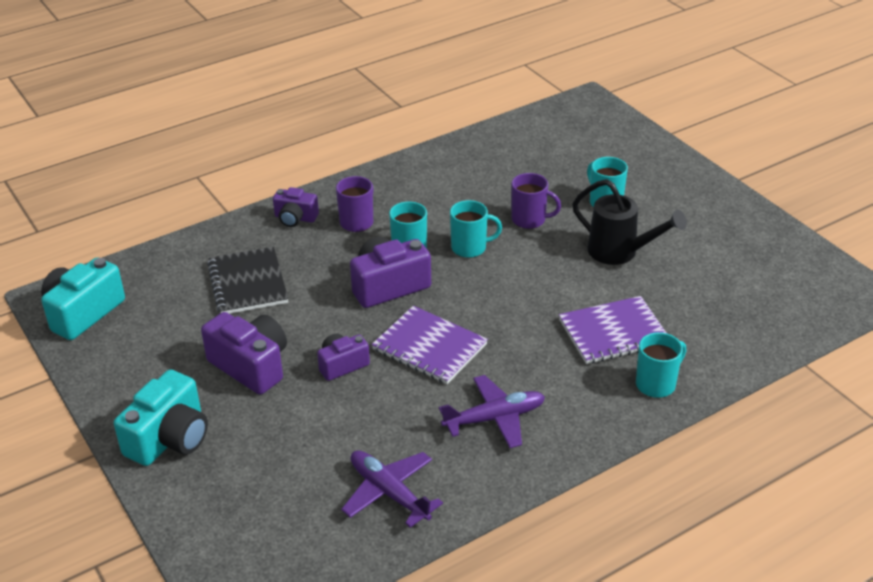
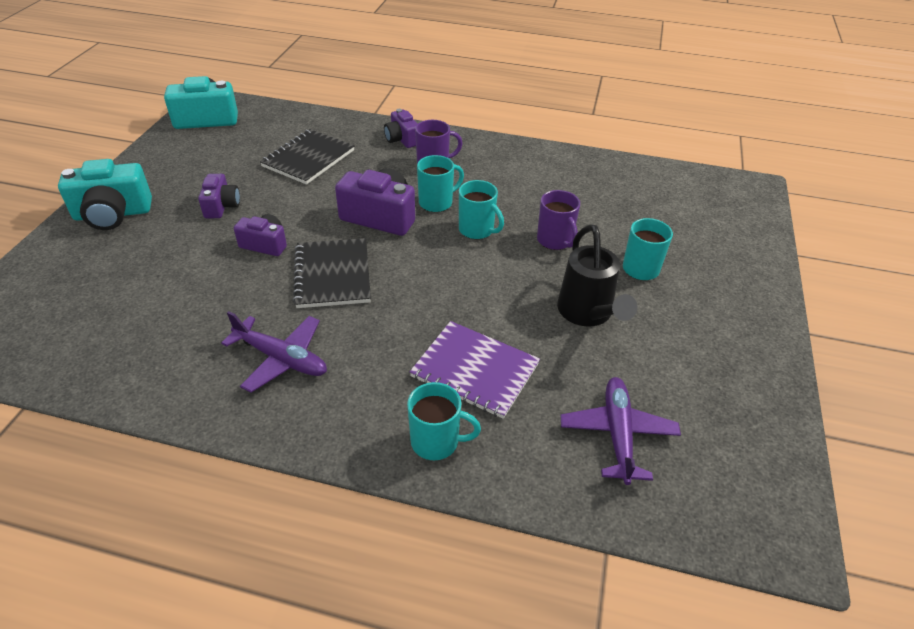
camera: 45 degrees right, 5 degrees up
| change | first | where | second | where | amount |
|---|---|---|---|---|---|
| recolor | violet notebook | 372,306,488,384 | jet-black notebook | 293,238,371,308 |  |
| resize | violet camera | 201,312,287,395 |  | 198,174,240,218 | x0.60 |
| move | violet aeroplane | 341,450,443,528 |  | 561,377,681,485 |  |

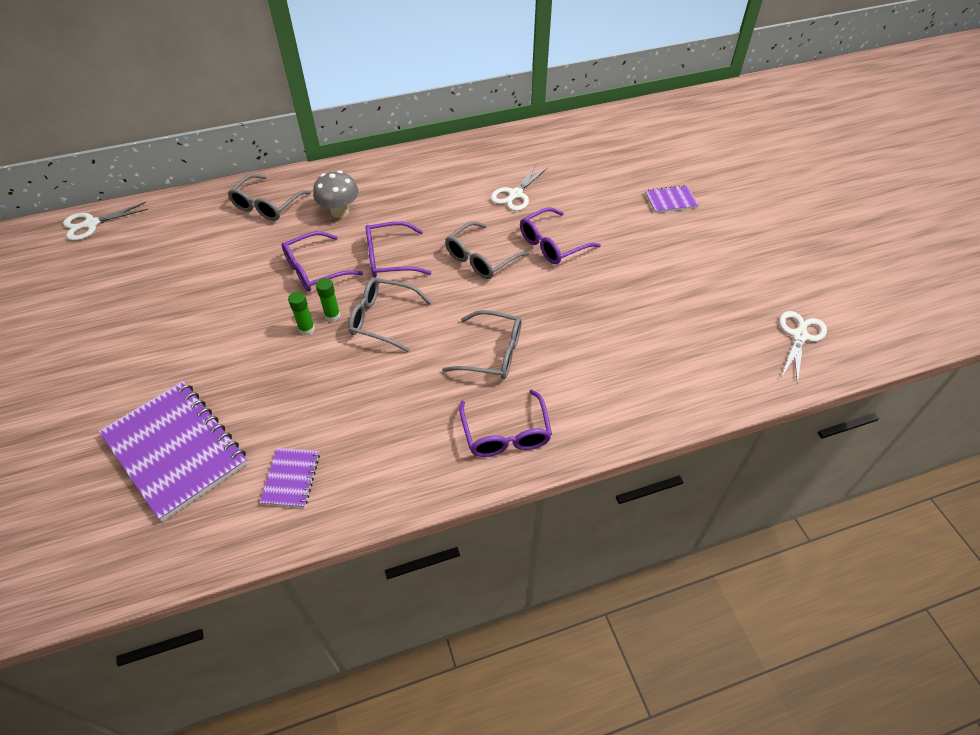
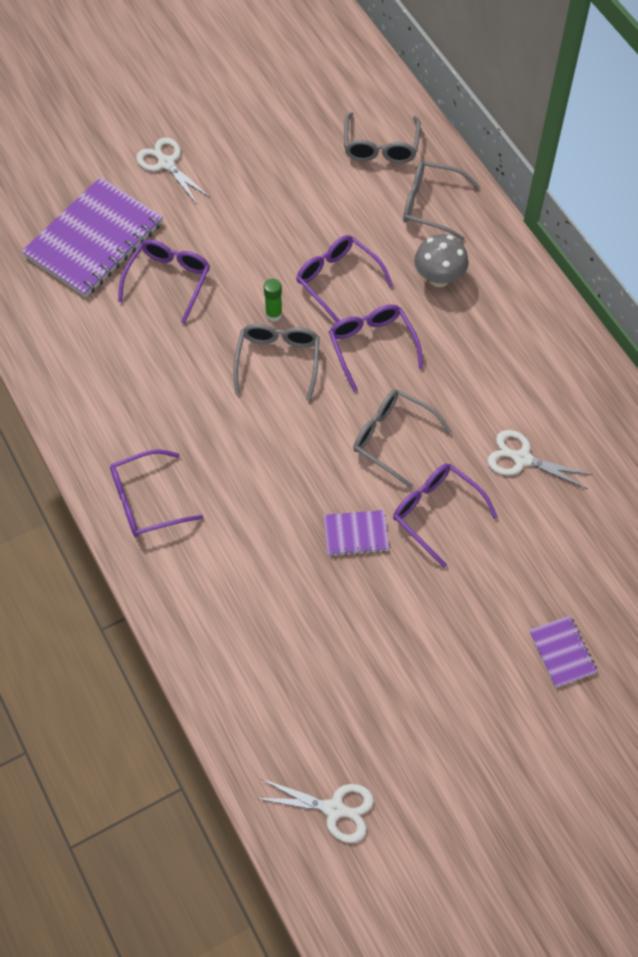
camera: 80 degrees right, 10 degrees up
| change | first | where | second | where | amount |
|---|---|---|---|---|---|
| move | white pair of scissors | 63,202,149,241 |  | 136,137,210,204 |  |
| delete | leaf-green stick of glue | 288,291,315,335 |  |  |  |
| move | grey eyeglasses | 442,310,521,379 |  | 344,112,421,163 |  |
| move | violet notebook | 260,448,320,508 |  | 324,510,389,556 |  |
| insert |  |  | violet eyeglasses | 118,240,210,324 |  |

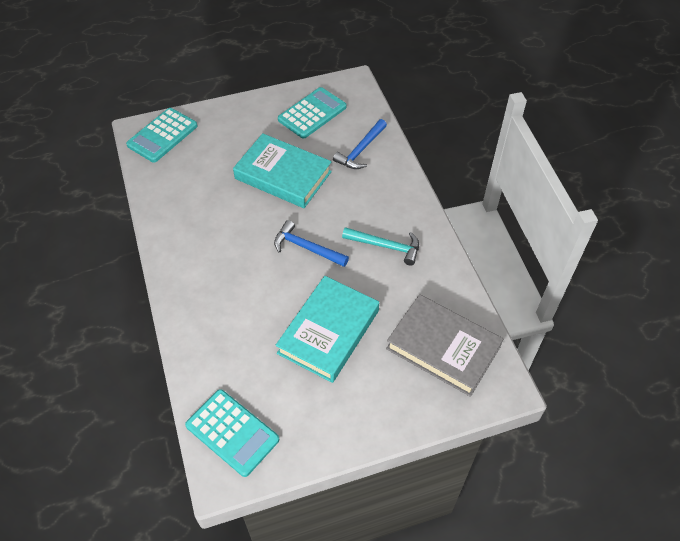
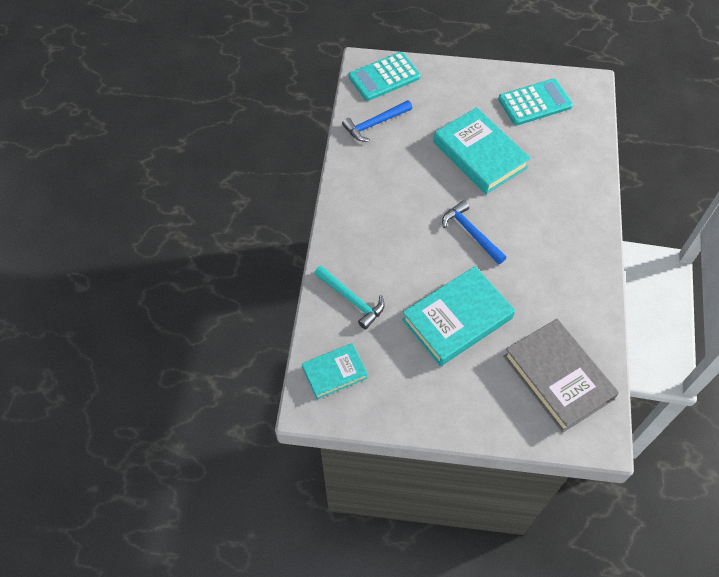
camera: 25 degrees right, 5 degrees up
| change | first | where | second | where | amount |
|---|---|---|---|---|---|
| move | cobalt claw hammer | 333,119,387,169 |  | 342,100,412,142 |  |
| move | turquoise claw hammer | 342,227,419,266 |  | 314,266,385,330 |  |
| replace | turquoise calculator | 185,389,279,477 | turquoise hardback | 302,343,368,399 |  |

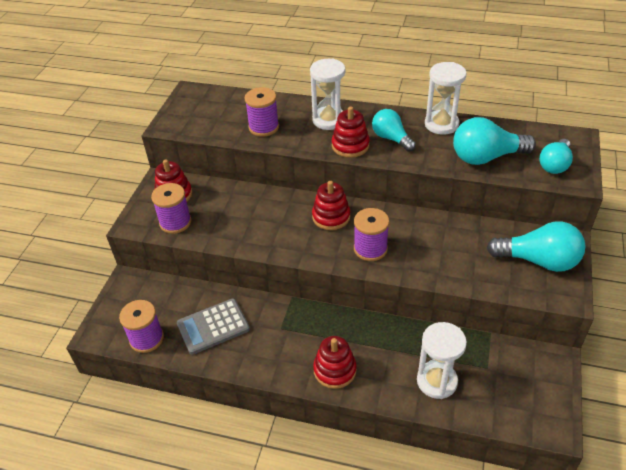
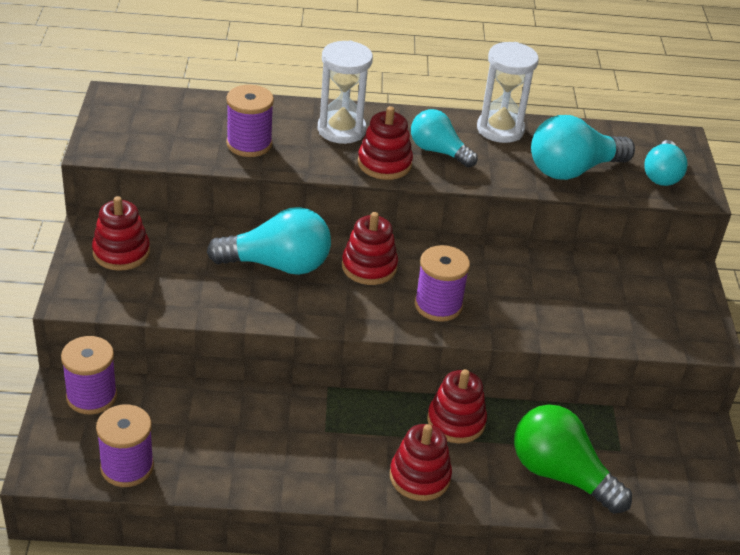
camera: 20 degrees left, 5 degrees down
| change | first | where | second | where | amount |
|---|---|---|---|---|---|
| move | violet reel of thread | 151,183,192,234 |  | 61,336,117,415 |  |
| move | turquoise bulb | 487,221,585,272 |  | 207,207,331,275 |  |
| delete | grey calculator | 177,298,250,355 |  |  |  |
| replace | white hourglass | 417,322,467,399 | leaf-green bulb | 514,404,632,514 |  |
| insert |  |  | red stacking rings | 427,369,487,443 |  |

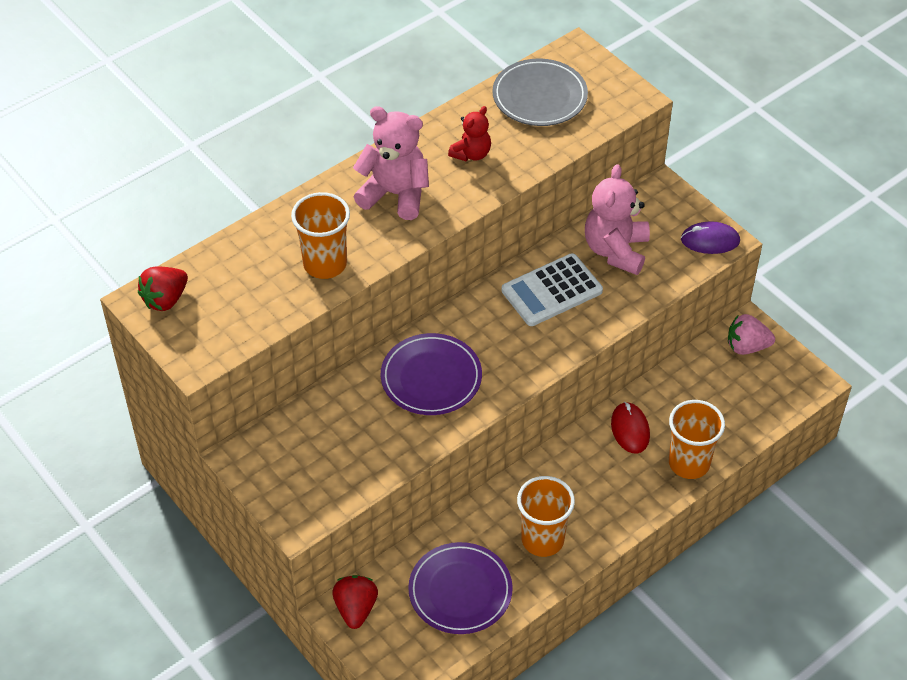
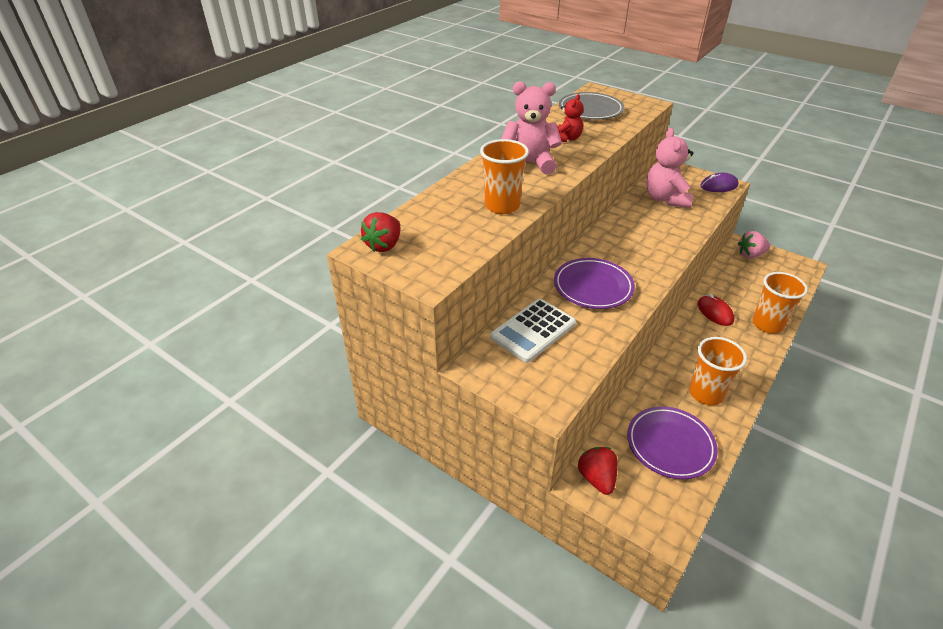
camera: 15 degrees left, 10 degrees down
| change | first | where | second | where | amount |
|---|---|---|---|---|---|
| move | white calculator | 502,253,603,326 |  | 490,299,576,363 |  |

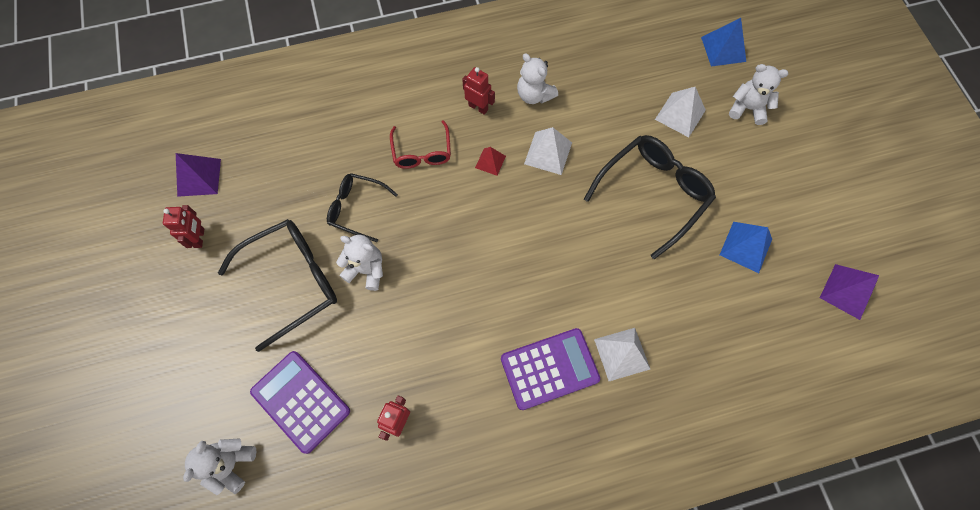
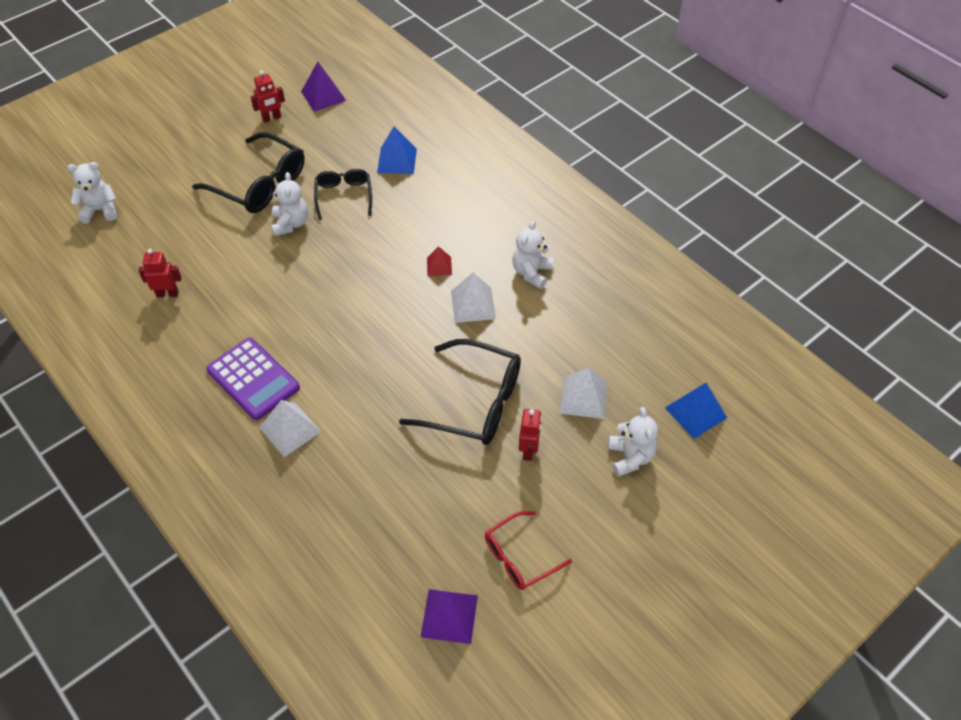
camera: 65 degrees right, 15 degrees down
| change | first | where | second | where | amount |
|---|---|---|---|---|---|
| move | red robot | 462,67,495,115 |  | 519,409,542,461 |  |
| move | red eyeglasses | 390,120,451,169 |  | 485,511,572,590 |  |
| move | cobalt pyramid | 720,222,772,273 |  | 377,127,417,174 |  |
| delete | violet calculator | 250,351,350,454 |  |  |  |

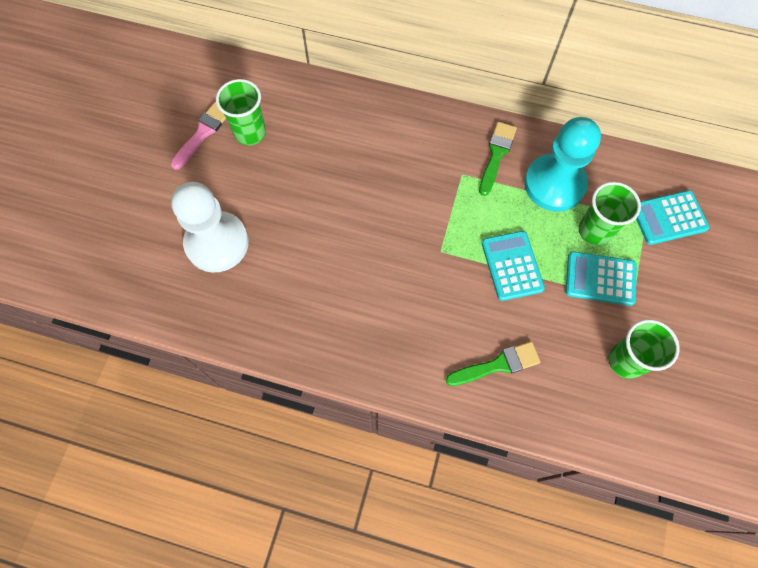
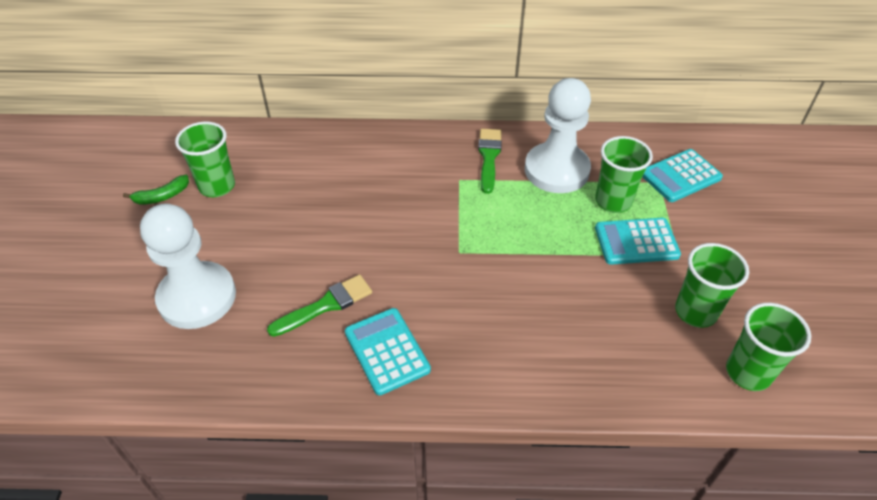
camera: 15 degrees left, 20 degrees down
| change | first | where | second | where | amount |
|---|---|---|---|---|---|
| replace | pink paint brush | 171,102,226,170 | leaf-green banana fruit | 123,175,189,205 |  |
| recolor | turquoise chess pawn | 524,117,601,212 | white chess pawn | 525,78,591,193 |  |
| move | turquoise calculator | 482,231,545,301 |  | 345,308,431,395 |  |
| move | leaf-green paint brush | 446,342,541,386 |  | 267,274,372,337 |  |
| insert |  |  | leaf-green tumbler | 726,303,811,391 |  |

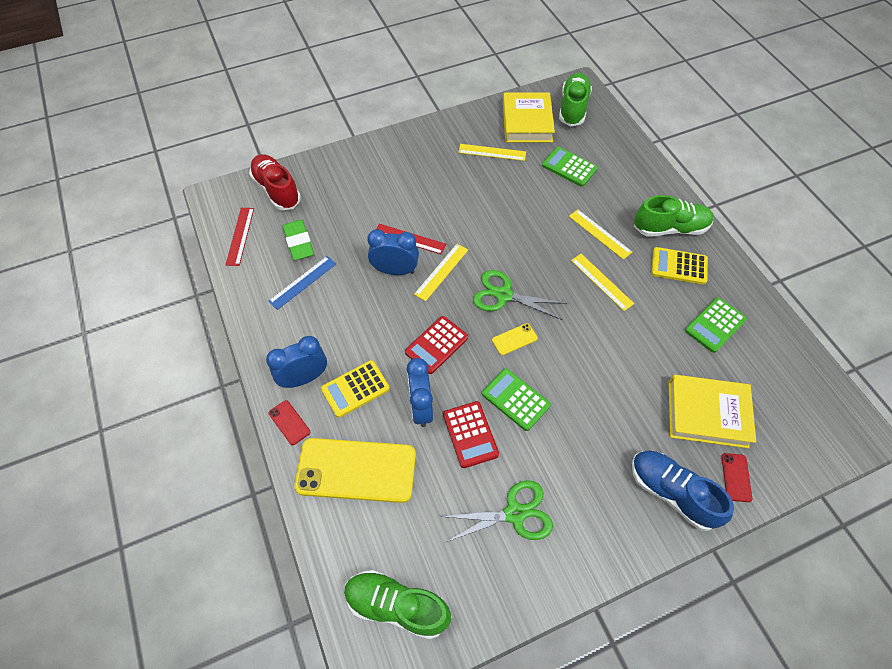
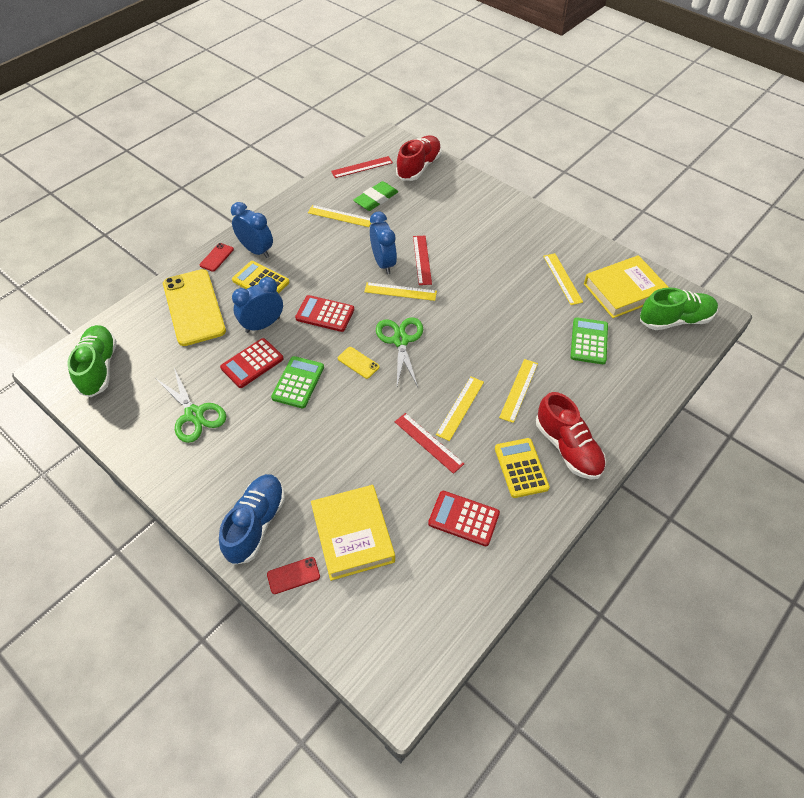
camera: 65 degrees right, 5 degrees down
| change | first | where | second | where | amount |
|---|---|---|---|---|---|
| recolor | leaf-green lace-up shoe | 634,195,714,237 | red lace-up shoe | 536,392,606,479 |  |
| recolor | cobalt measuring stick | 268,256,336,310 | bright yellow measuring stick | 308,205,371,227 |  |
| recolor | leaf-green calculator | 685,297,747,353 | red calculator | 428,491,500,546 |  |
| insert |  |  | red measuring stick | 395,413,464,474 |  |

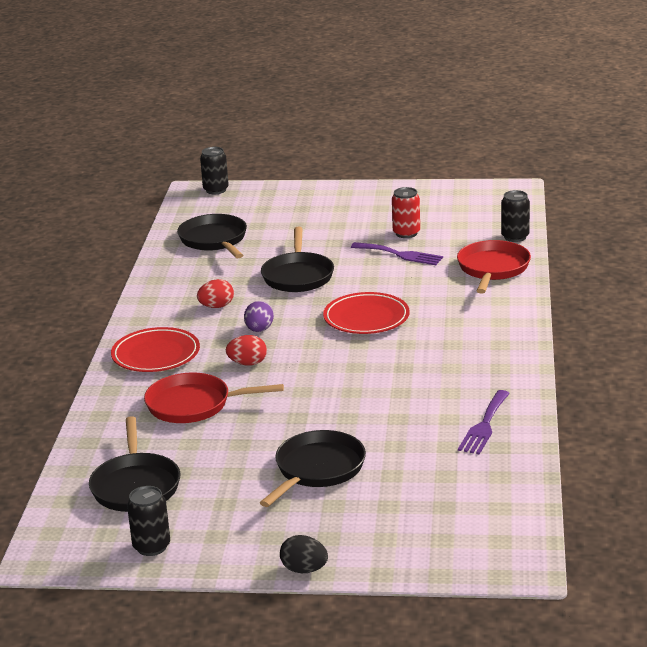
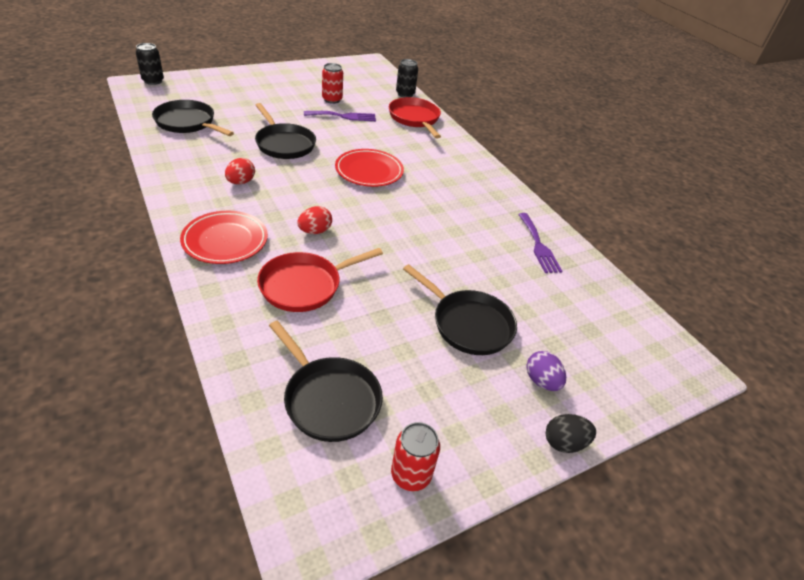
camera: 40 degrees left, 15 degrees up
| change | first | where | second | where | amount |
|---|---|---|---|---|---|
| move | violet egg shape | 244,301,274,332 |  | 526,351,566,391 |  |
| rotate | jet-black skillet | 260,430,366,507 |  | 403,264,517,355 | 135 degrees clockwise |
| recolor | jet-black can | 127,486,170,556 | red can | 391,422,440,491 |  |

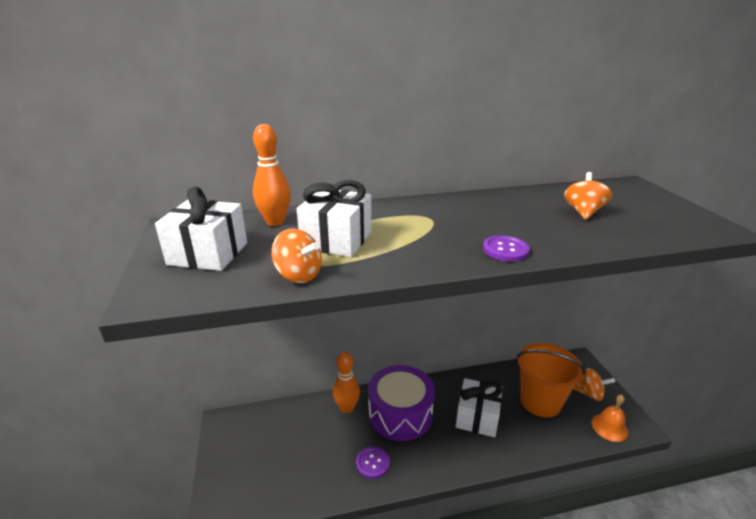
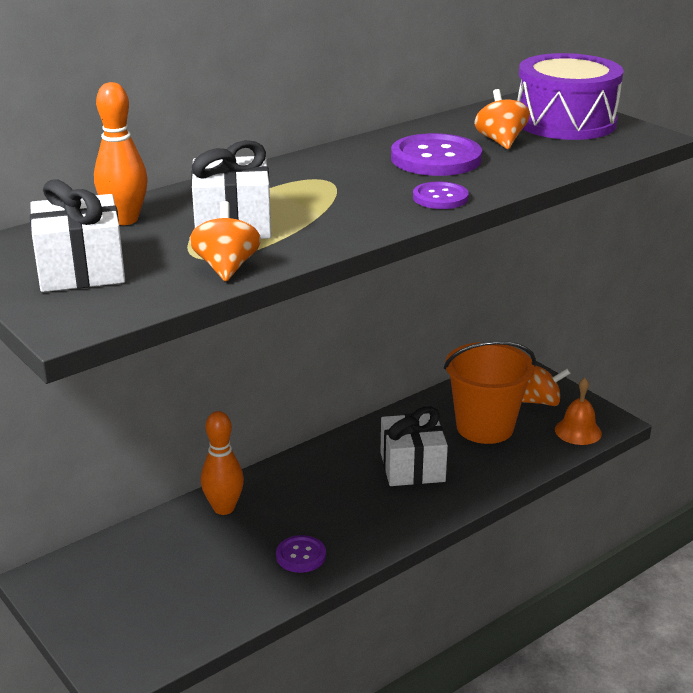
camera: 25 degrees left, 0 degrees up
| change | first | where | second | where | amount |
|---|---|---|---|---|---|
| rotate | bright orange toy top | 271,229,322,283 |  | 189,201,261,281 | 105 degrees counterclockwise |
| move | violet snare drum | 368,365,435,441 |  | 517,53,623,140 |  |
| insert |  |  | violet sewing button | 391,133,482,176 |  |

